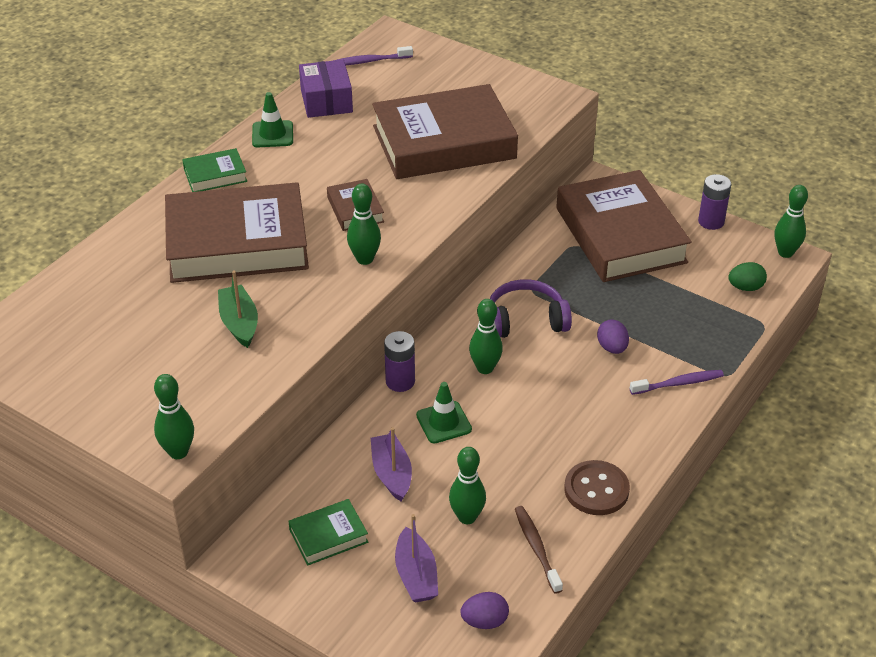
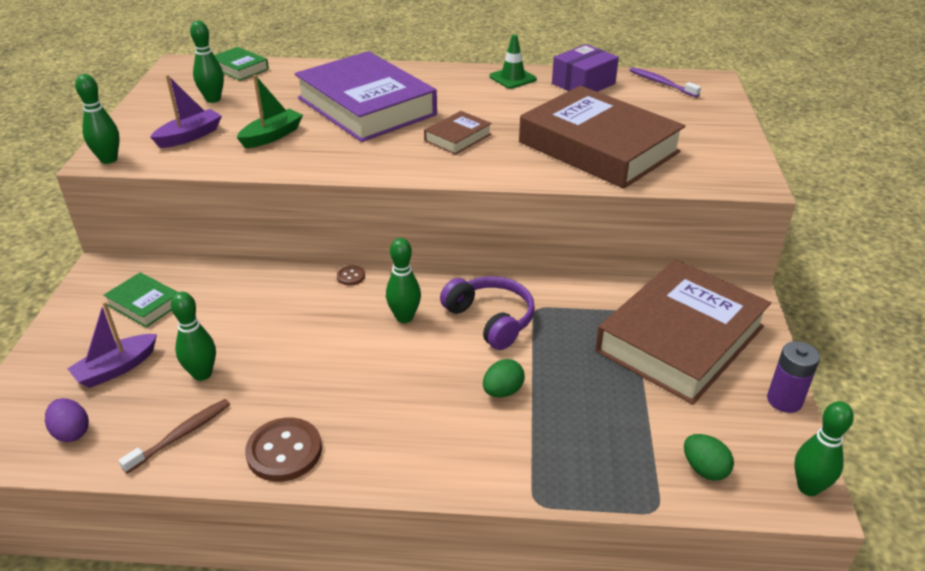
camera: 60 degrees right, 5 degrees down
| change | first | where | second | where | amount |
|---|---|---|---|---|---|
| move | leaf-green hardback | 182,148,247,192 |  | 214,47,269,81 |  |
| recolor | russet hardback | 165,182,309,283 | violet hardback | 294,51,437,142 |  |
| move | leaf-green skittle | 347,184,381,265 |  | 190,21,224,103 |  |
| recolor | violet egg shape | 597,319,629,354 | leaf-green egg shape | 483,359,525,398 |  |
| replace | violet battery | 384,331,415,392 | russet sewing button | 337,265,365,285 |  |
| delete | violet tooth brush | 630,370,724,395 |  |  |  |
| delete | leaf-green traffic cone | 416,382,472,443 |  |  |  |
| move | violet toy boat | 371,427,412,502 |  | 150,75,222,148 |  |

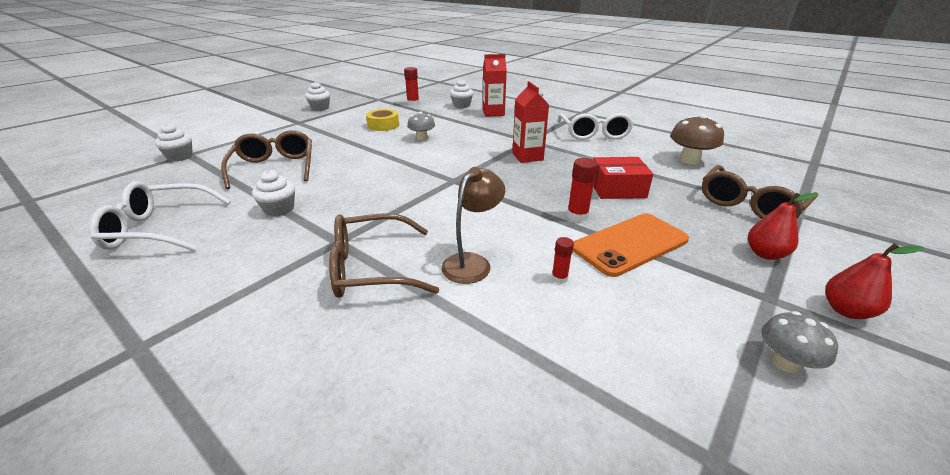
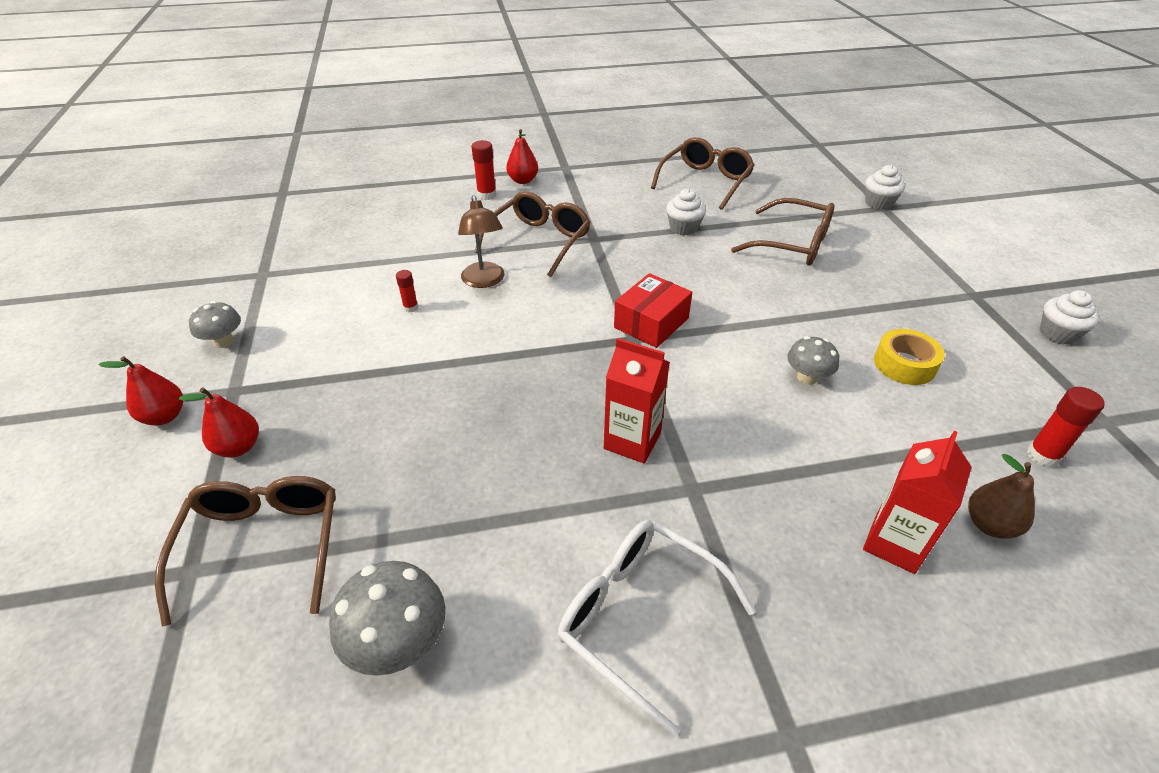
camera: 130 degrees right, 10 degrees up
| change | first | where | second | where | amount |
|---|---|---|---|---|---|
| replace | white muffin | 450,79,473,108 | russet pear | 968,454,1035,539 |  |
| recolor | russet fungus | 670,114,724,164 | grey fungus | 329,561,446,676 |  |
| move | red box | 593,157,653,199 |  | 614,273,692,348 |  |
| move | red stick of glue | 567,158,598,222 |  | 471,140,496,200 |  |
| recolor | white eyeglasses | 89,182,231,251 | russet eyeglasses | 651,137,755,210 |  |
| delete | bright orange phone | 573,213,689,277 |  |  |  |
| insert |  |  | red pear | 506,129,538,184 |  |

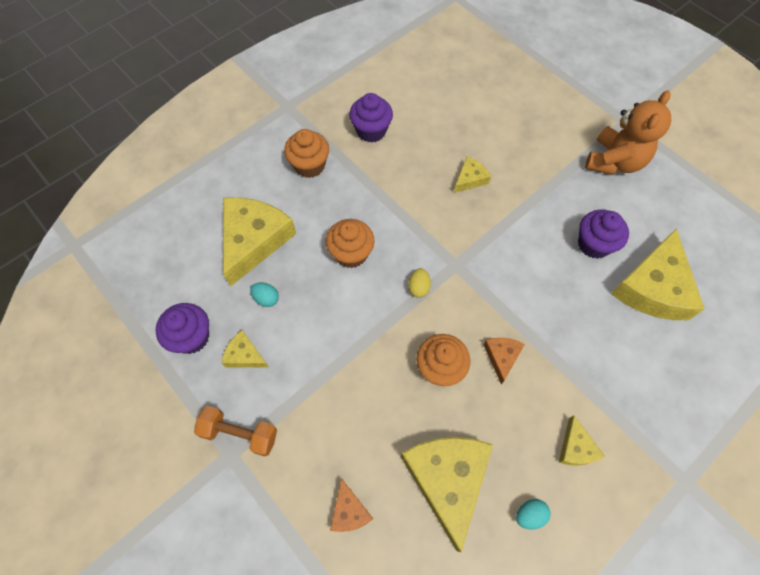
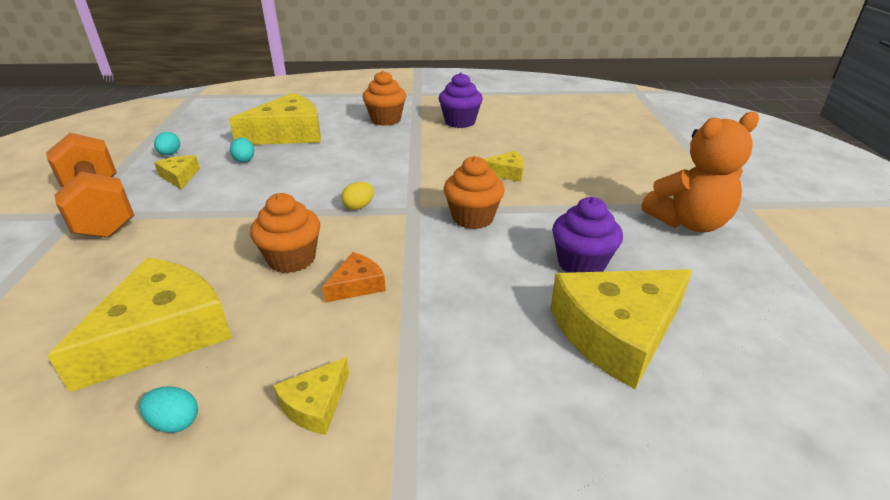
camera: 40 degrees right, 30 degrees down
| change | first | where | second | where | amount |
|---|---|---|---|---|---|
| move | bright orange muffin | 326,219,375,268 |  | 444,156,505,229 |  |
| replace | violet muffin | 156,303,209,354 | turquoise egg shape | 154,132,180,155 |  |
| resize | bright orange free weight | 194,406,277,456 |  | 46,133,134,238 | x1.70 |
| delete | bright orange cheese | 330,478,373,532 |  |  |  |

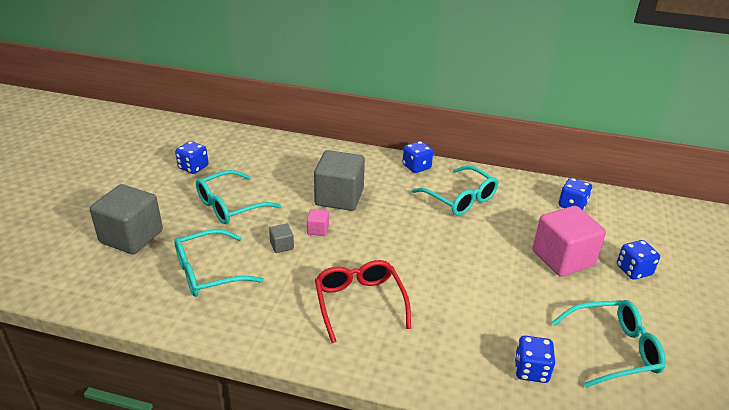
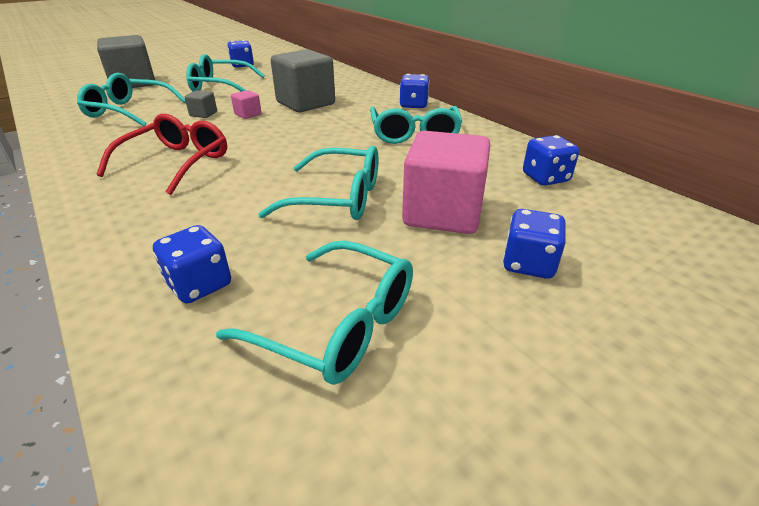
camera: 40 degrees right, 0 degrees up
| change | first | where | second | where | amount |
|---|---|---|---|---|---|
| insert |  |  | turquoise eyeglasses | 258,146,378,220 |  |

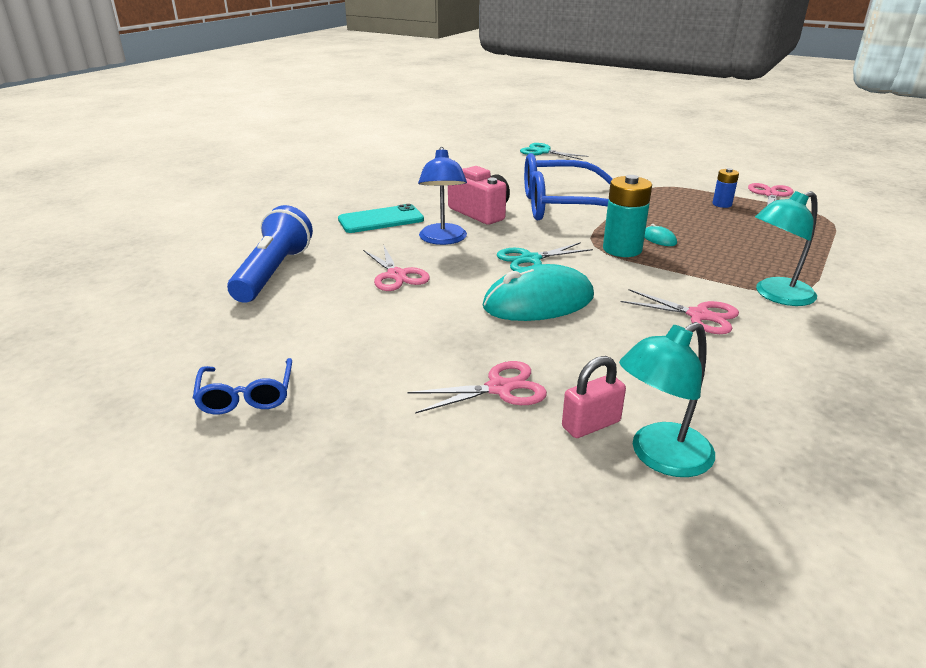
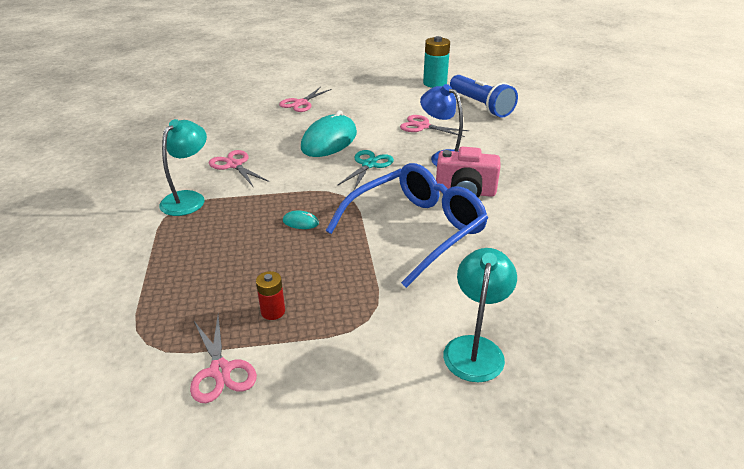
camera: 140 degrees right, 5 degrees up
| change | first | where | second | where | amount |
|---|---|---|---|---|---|
| delete | turquoise pair of scissors | 520,143,589,160 |  |  |  |
| recolor | cobalt battery | 713,168,739,208 | red battery | 256,271,285,320 |  |
| move | turquoise battery | 603,175,652,257 |  | 423,36,450,88 |  |
| delete | turquoise phone | 338,204,424,233 |  |  |  |
| rotate | pink pair of scissors | 621,289,739,334 |  | 209,150,269,186 | 60 degrees clockwise |
| move | turquoise desk lamp | 619,322,715,477 |  | 443,248,517,382 |  |
| delete | pink lock | 562,356,626,438 |  |  |  |
| delete | cobalt eyeglasses | 193,358,292,414 |  |  |  |

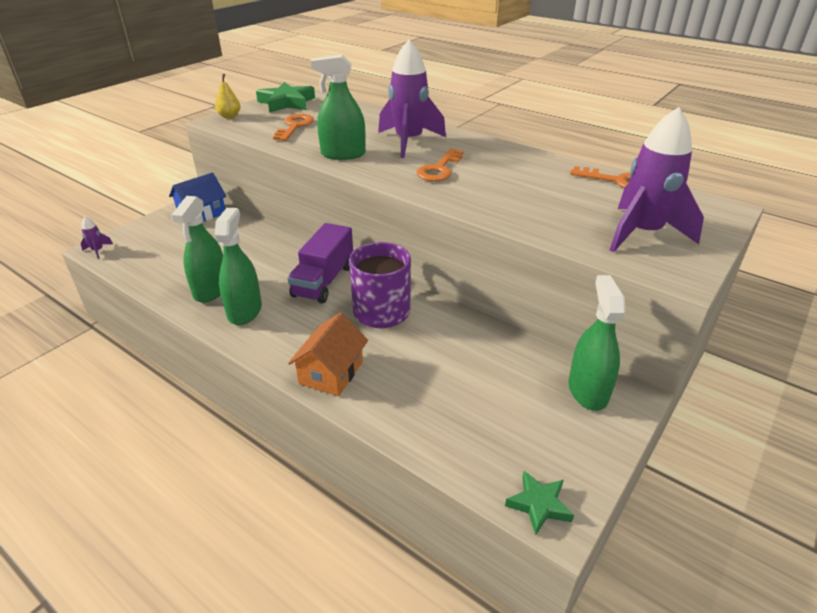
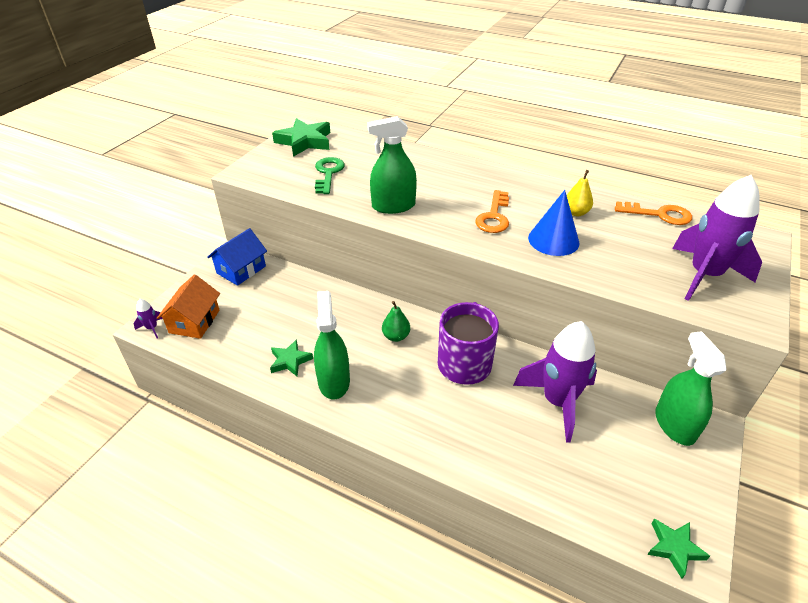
camera: 10 degrees left, 5 degrees up
| change | first | where | second | where | amount |
|---|---|---|---|---|---|
| move | violet rocket | 378,40,446,158 |  | 513,321,597,443 |  |
| move | bright yellow pear | 215,74,240,119 |  | 567,170,593,216 |  |
| recolor | bright orange key | 273,114,314,141 | leaf-green key | 315,157,345,194 |  |
| replace | leaf-green sprayer | 171,196,223,303 | leaf-green star shape | 270,339,313,377 |  |
| replace | violet truck | 288,223,353,303 | leaf-green pear | 382,301,410,342 |  |
| move | bright orange cottage | 288,312,368,396 |  | 157,274,220,339 |  |
| insert |  |  | cobalt solid cone | 528,190,580,256 |  |

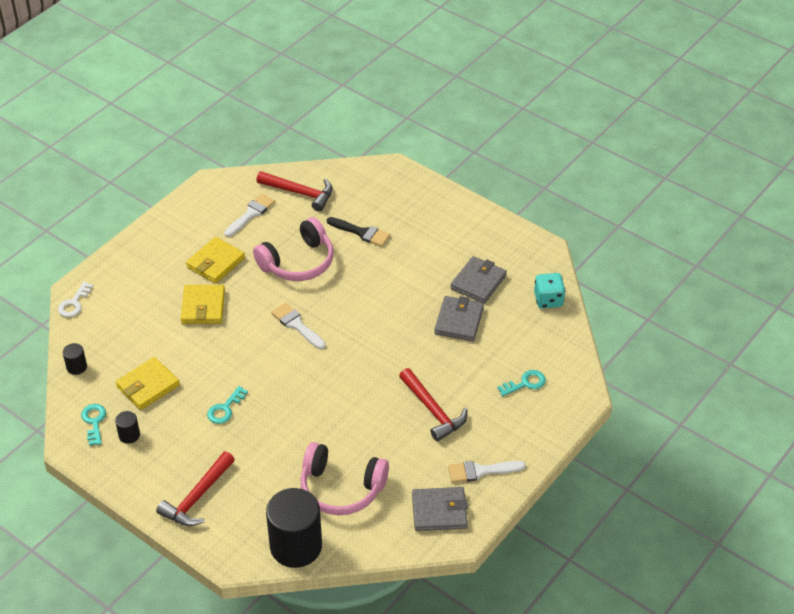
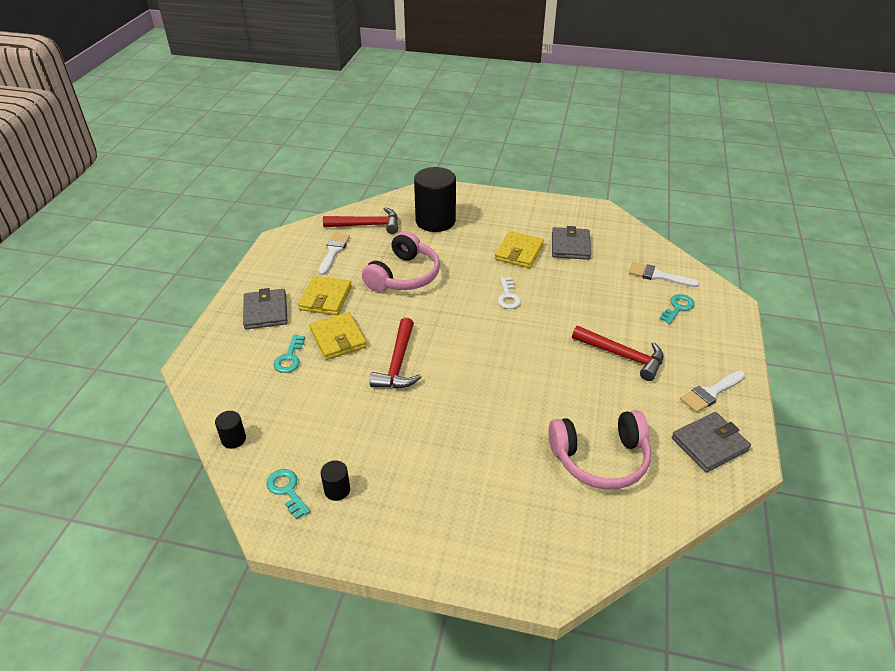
camera: 25 degrees left, 5 degrees down
| change | first | where | second | where | amount |
|---|---|---|---|---|---|
| delete | jet-black paint brush | 327,217,390,247 |  |  |  |
| delete | turquoise die | 534,273,565,309 |  |  |  |
| move | white key | 58,282,93,317 |  | 497,277,521,309 |  |
| move | grey card wallet | 434,296,484,341 |  | 243,288,287,330 |  |
| move | white paint brush | 271,303,325,349 |  | 629,262,699,287 |  |
| move | bright yellow card wallet | 116,357,180,410 |  | 495,231,544,268 |  |
| move | turquoise key | 207,386,248,424 |  | 273,335,305,373 |  |
| move | red claw hammer | 156,451,235,526 |  | 370,318,422,388 |  |
| move | jet-black solid cylinder | 266,488,322,568 |  | 414,167,456,232 |  |

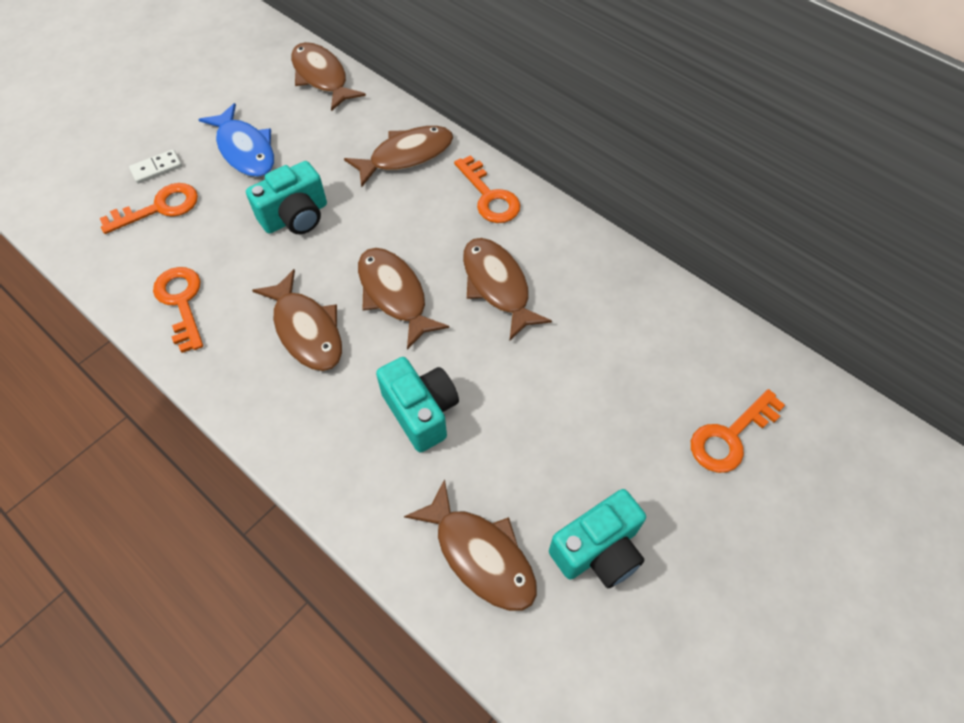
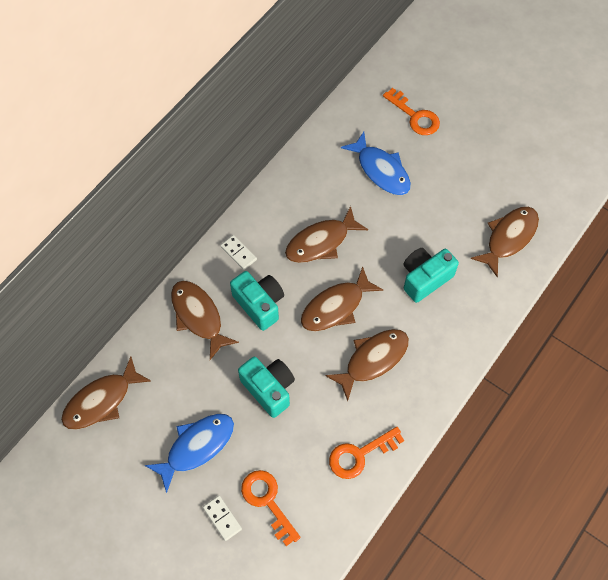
camera: 95 degrees left, 5 degrees up
| change | first | where | second | where | amount |
|---|---|---|---|---|---|
| replace | bright orange key | 454,155,520,223 | white domino tile | 220,235,257,270 |  |
| move | turquoise camera | 549,489,646,588 |  | 230,271,284,331 |  |
| insert |  |  | cobalt toy fish | 341,132,411,195 |  |

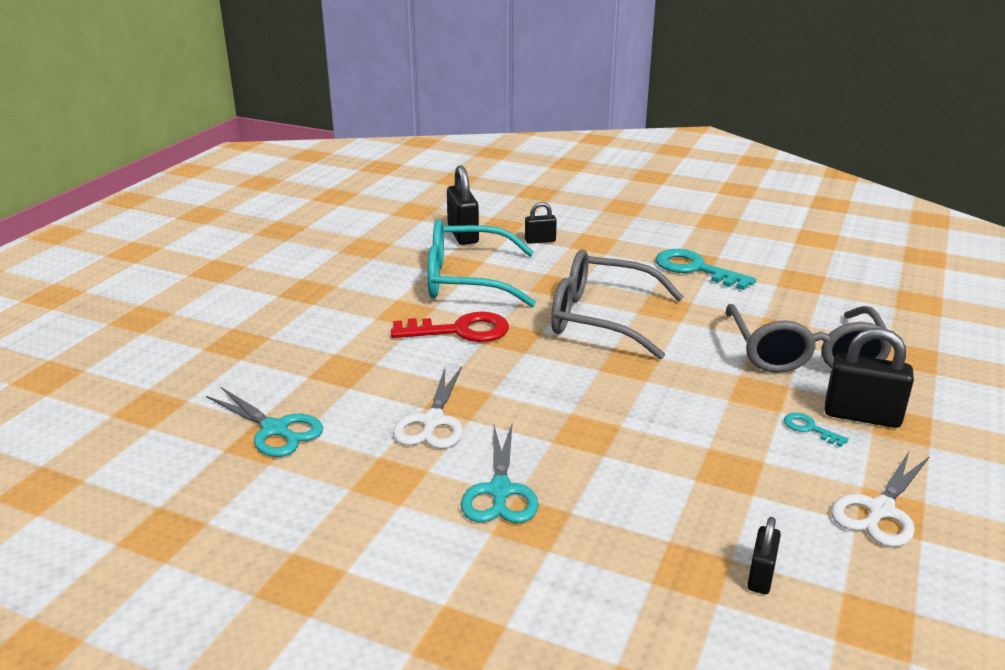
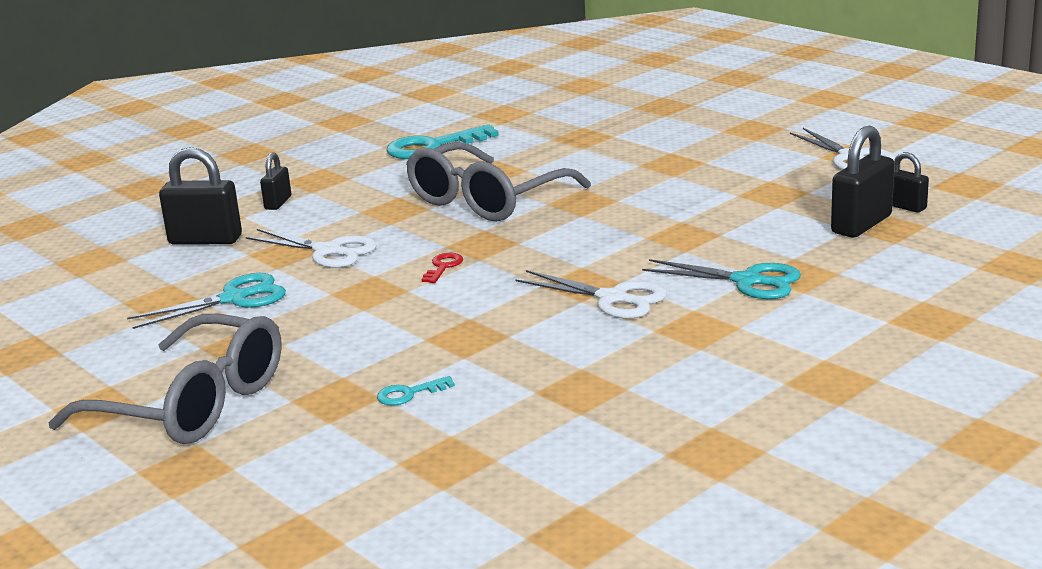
camera: 65 degrees left, 5 degrees down
| change | first | where | second | where | amount |
|---|---|---|---|---|---|
| replace | turquoise eyeglasses | 428,220,536,307 | white pair of scissors | 246,229,377,268 |  |
| move | grey eyeglasses | 726,304,892,373 |  | 48,314,282,444 |  |
| resize | red key | 391,311,509,342 |  | 422,253,463,283 | x0.47 |
| move | jet-black lock | 825,328,914,428 |  | 831,126,895,238 |  |
| move | turquoise pair of scissors | 206,387,323,457 |  | 127,273,286,329 |  |
| move | turquoise key | 784,413,849,447 |  | 377,376,455,406 |  |

